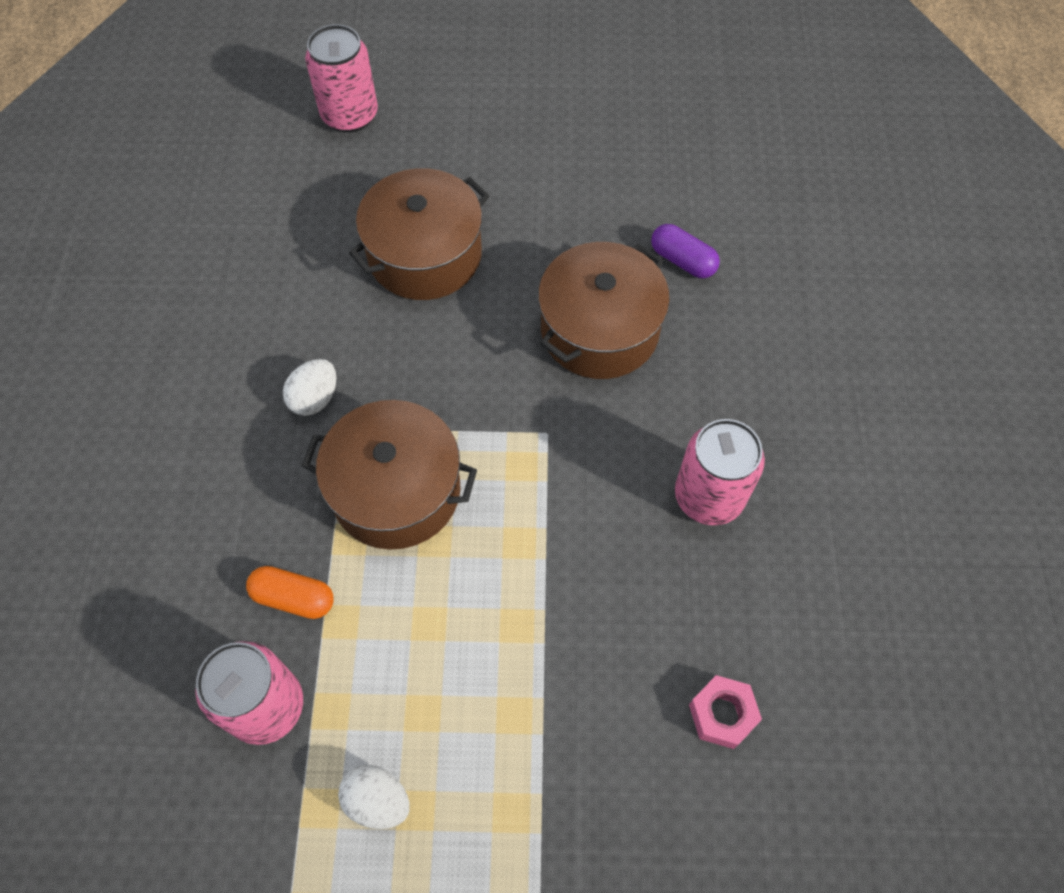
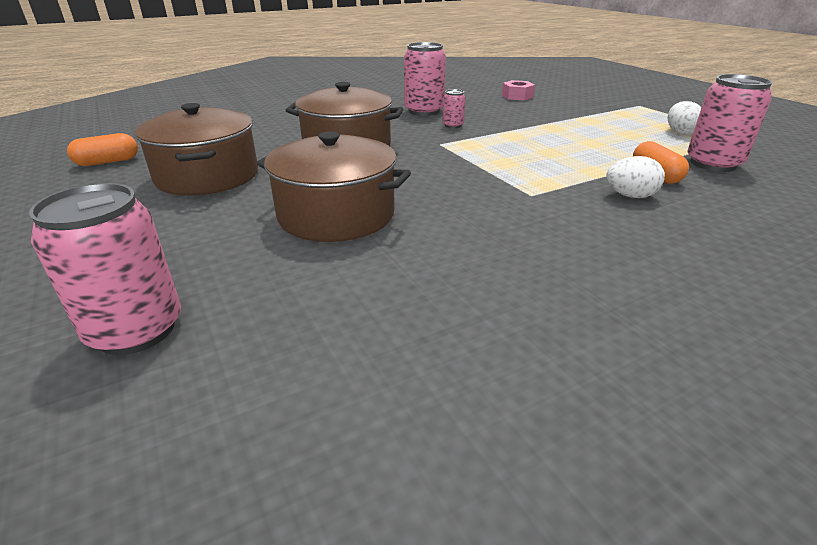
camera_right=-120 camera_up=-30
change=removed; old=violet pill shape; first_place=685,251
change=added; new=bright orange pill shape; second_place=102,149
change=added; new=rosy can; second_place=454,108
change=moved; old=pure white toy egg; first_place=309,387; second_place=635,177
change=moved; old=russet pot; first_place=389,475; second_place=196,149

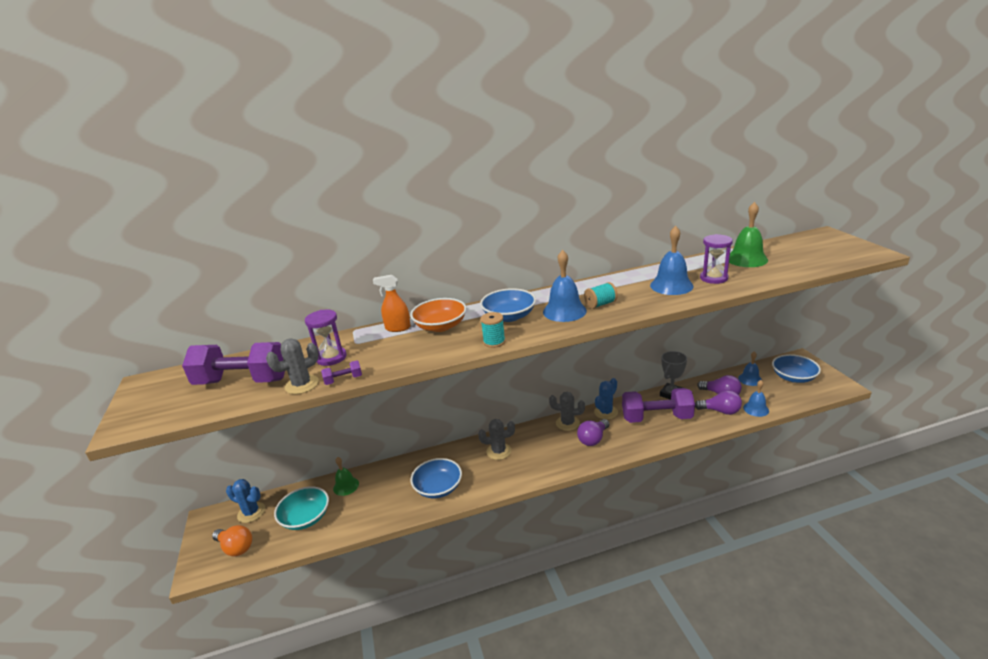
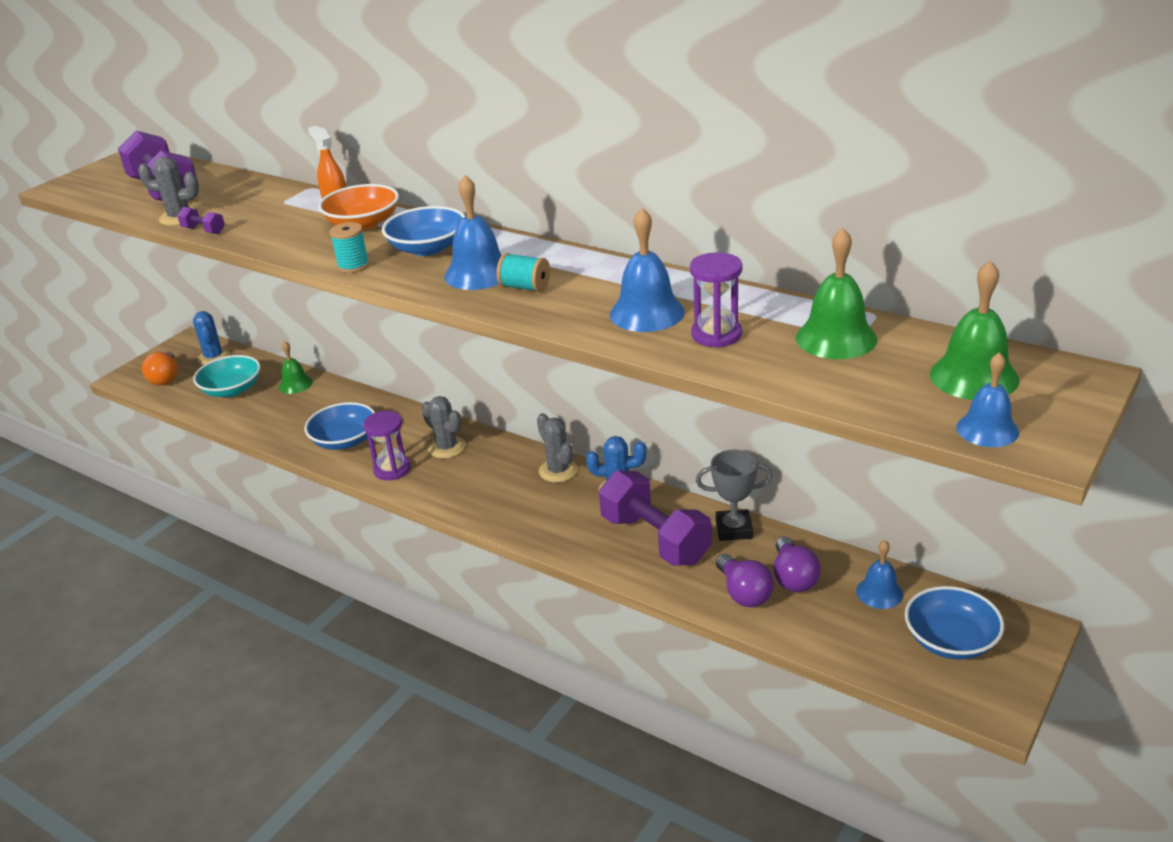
camera_right=50 camera_up=5
change=removed; old=violet bulb; first_place=593,432
change=added; new=green bell; second_place=974,330
change=moved; old=violet sand timer; first_place=326,338; second_place=387,445
change=moved; old=blue bell; first_place=756,398; second_place=987,399

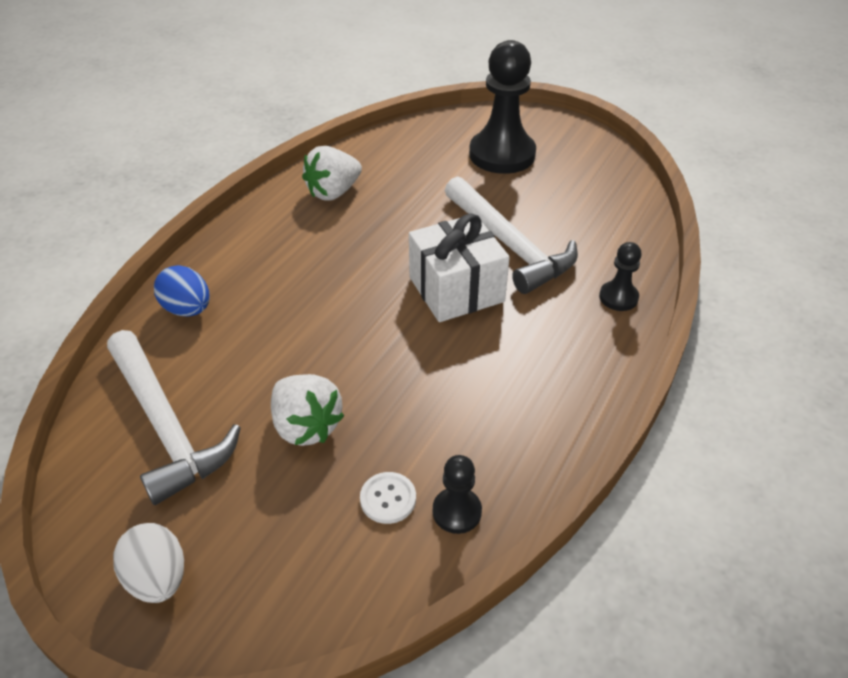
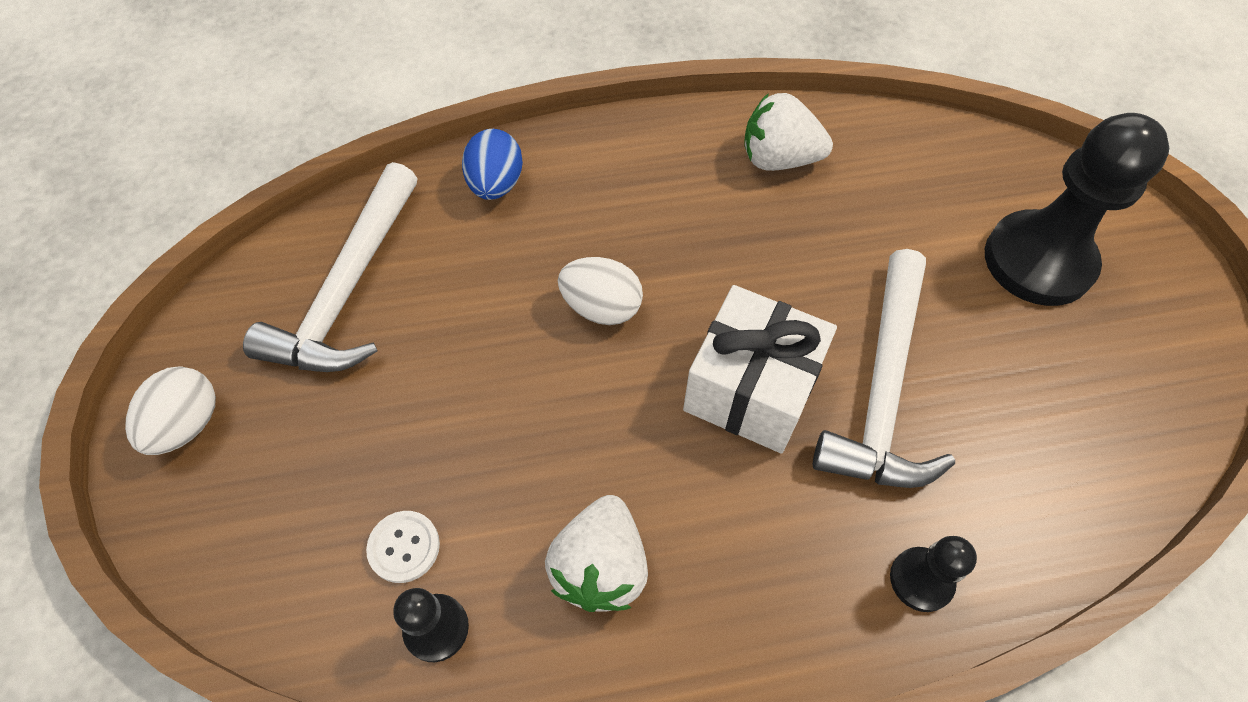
camera_right=50 camera_up=15
change=added; new=pure white toy egg; second_place=600,291
change=moved; old=pure white berry; first_place=307,410; second_place=596,553

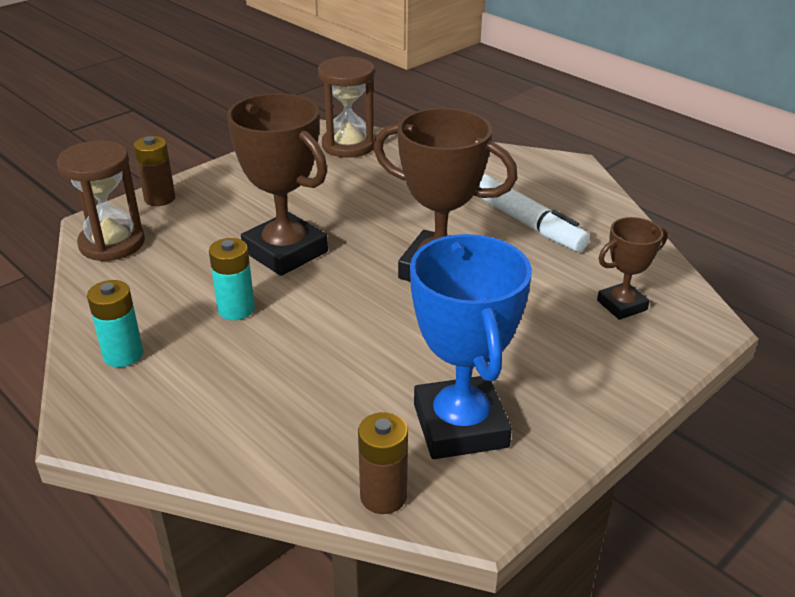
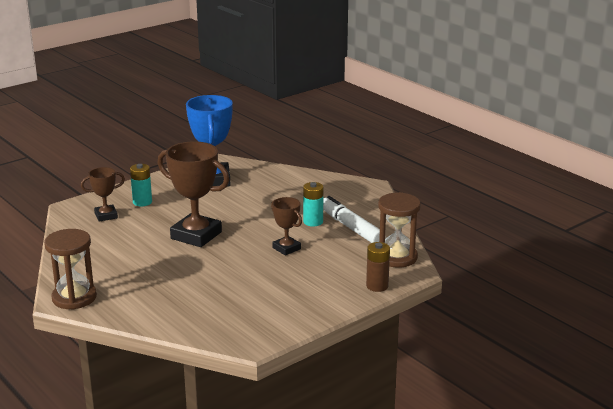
camera_right=-175 camera_up=-10
change=removed; old=russet AA battery; first_place=383,463
change=moved; old=teal AA battery; first_place=115,323; second_place=141,185
change=moved; old=russet sand timer; first_place=346,107; second_place=70,269
change=moved; old=pure white marker; first_place=534,212; second_place=351,219
change=resized; old=russet trophy; first_place=277,184; second_place=286,226; factor=0.54

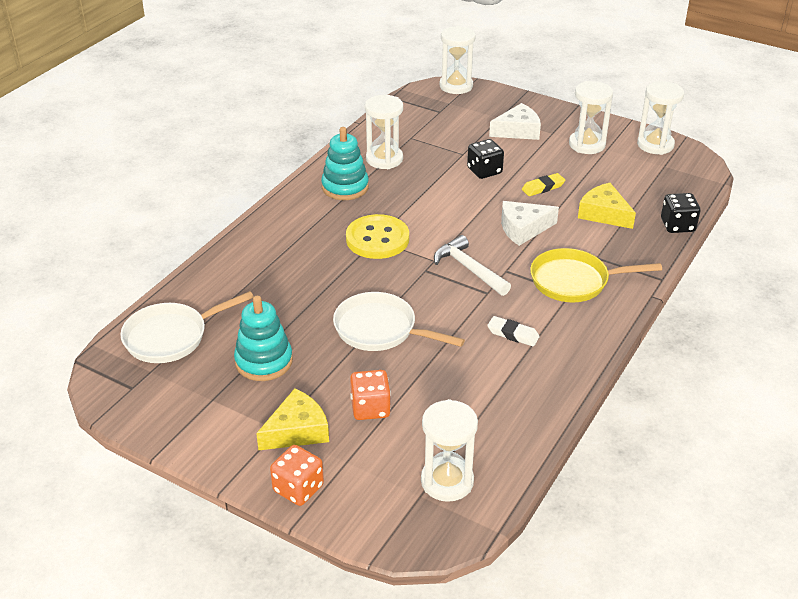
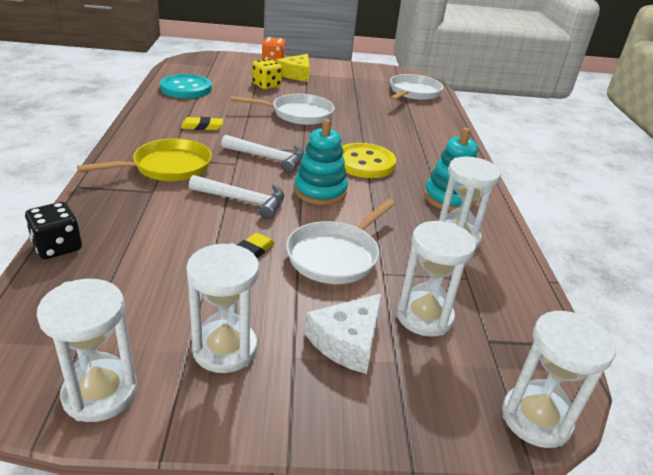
camera_right=145 camera_up=-5
change=removed; old=yellow cheese wedge; first_place=607,206
change=added; new=teal shirt button; second_place=186,86
change=moved; old=teal ring stacker; first_place=263,338; second_place=321,162
change=moved; old=pure white sand timer; first_place=449,450; second_place=436,279
change=replaced; old=jet-black dice; new=pure white frying pan; first_place=485,159; second_place=341,241
change=replaced; old=pure white cheese wedge; new=pure white carpenter's hammer; first_place=530,223; second_place=236,197
change=recoloured; old=bright orange dice; new=yellow dice; first_place=370,395; second_place=267,74
change=recoloured; old=pure white pencil eraser; new=yellow pencil eraser; first_place=513,331; second_place=202,123

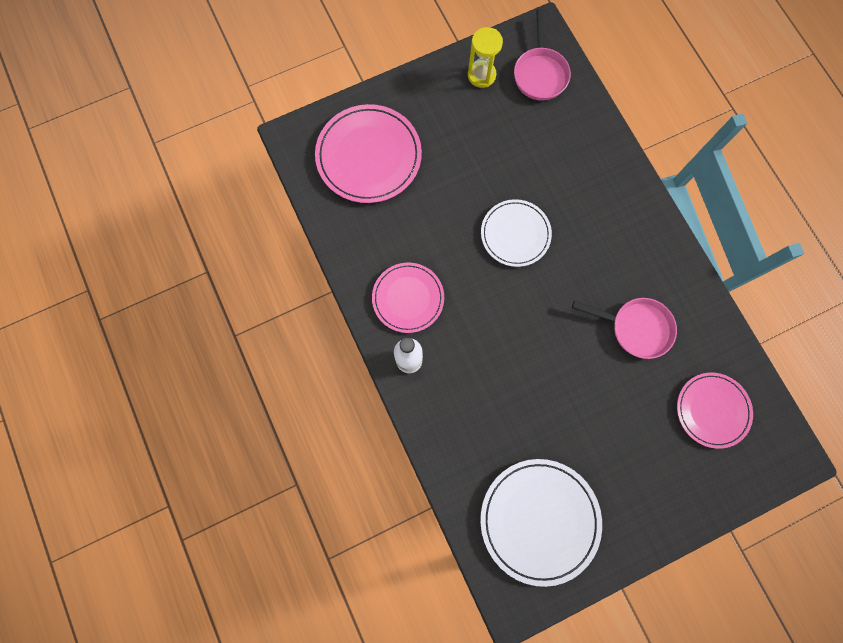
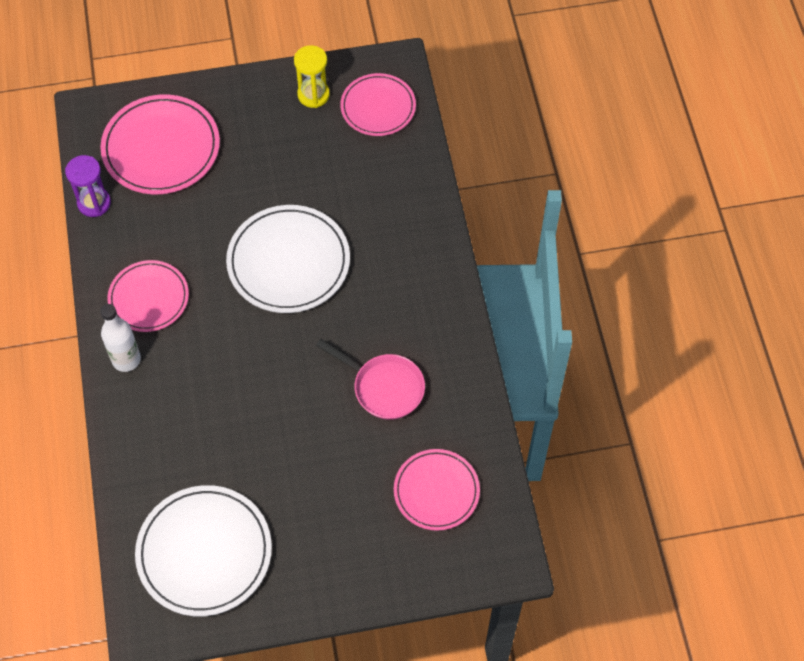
camera_right=15 camera_up=-15
change=added; new=violet sand timer; second_place=88,186
change=replaced; old=rosy frying pan; new=rosy plate; first_place=542,55; second_place=378,104
change=resized; old=pure white plate; first_place=516,233; second_place=288,259; factor=1.54

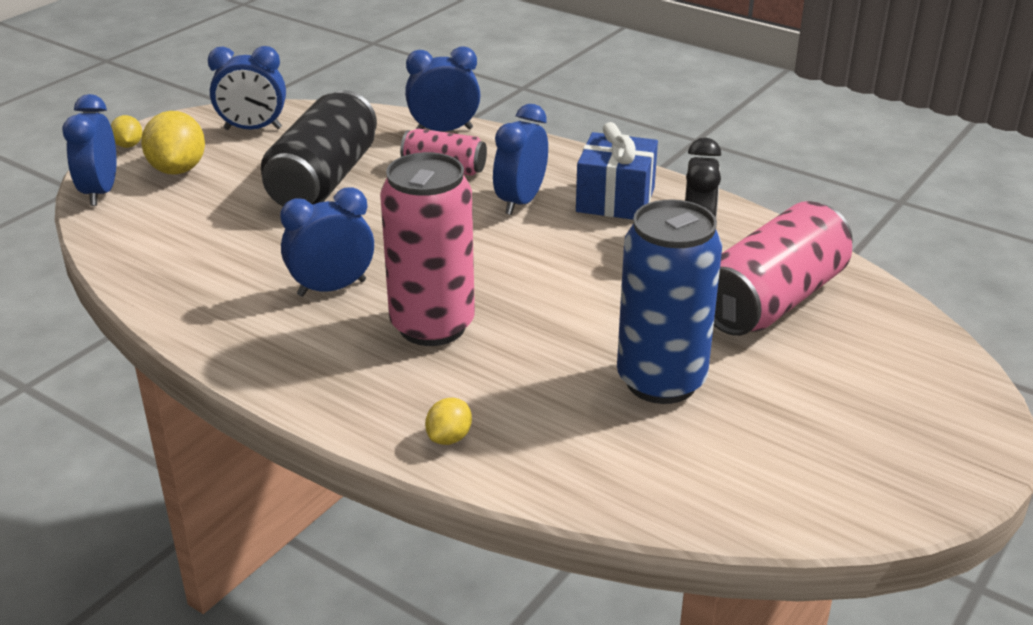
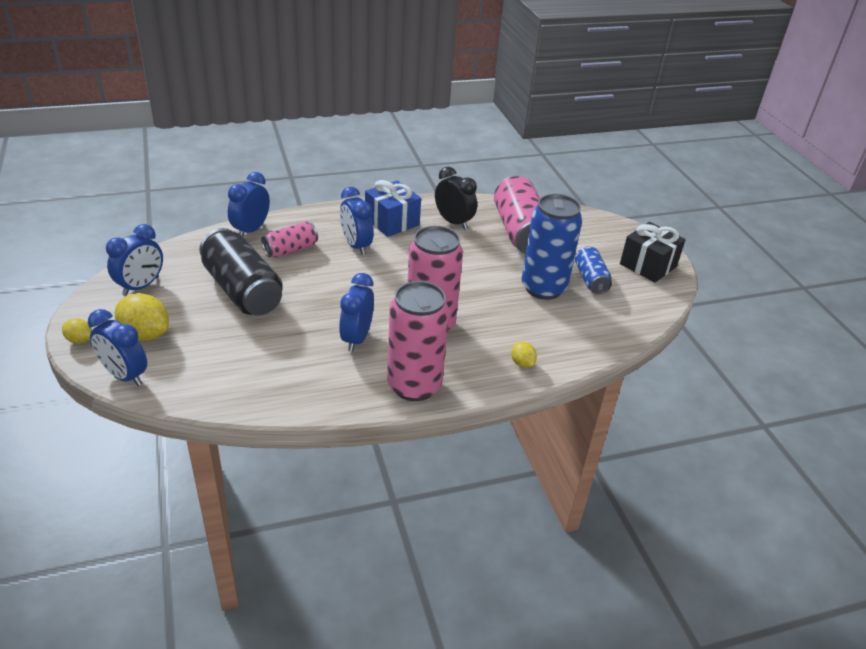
camera_right=-55 camera_up=5
change=added; new=rosy can; second_place=418,341
change=added; new=blue can; second_place=593,270
change=added; new=jet-black wrapped gift; second_place=652,252

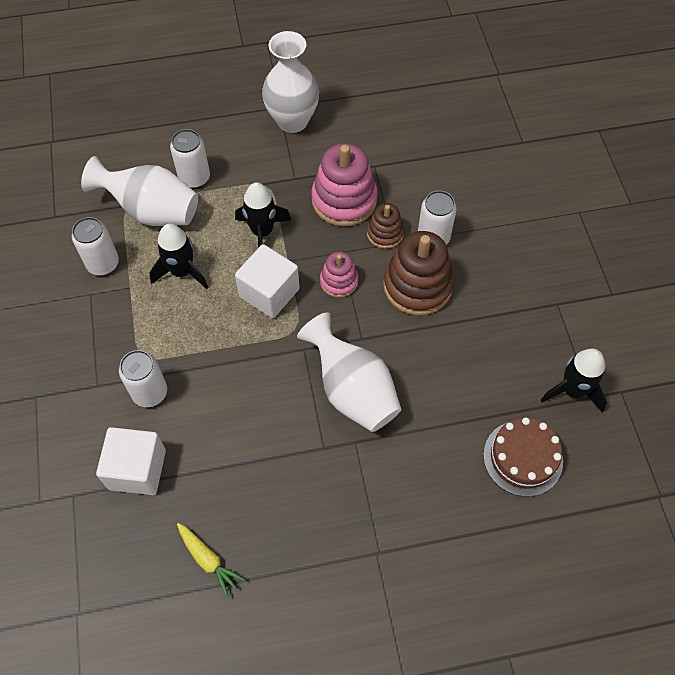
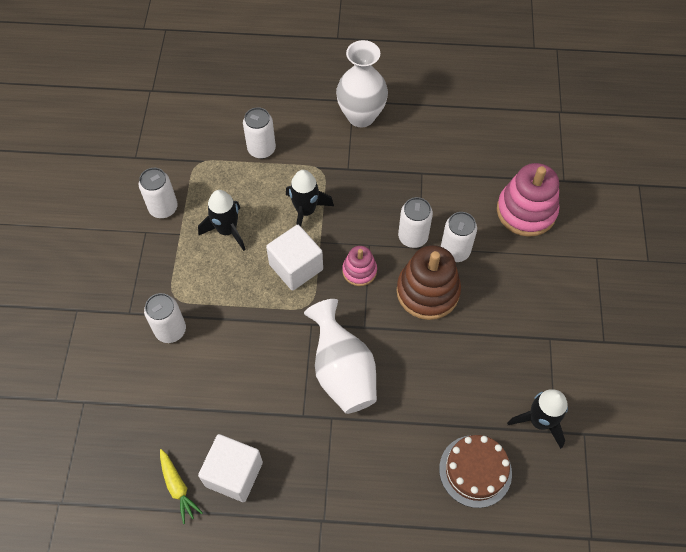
camera_right=15 camera_up=0
change=removed; old=pure white tall vase; first_place=139,191
change=moved; old=pure white block; first_place=131,461; second_place=230,468
change=moved; old=rosy ring stacker; first_place=345,185; second_place=528,200
change=replaced; old=russet ring stacker; new=pure white can; first_place=385,226; second_place=415,222

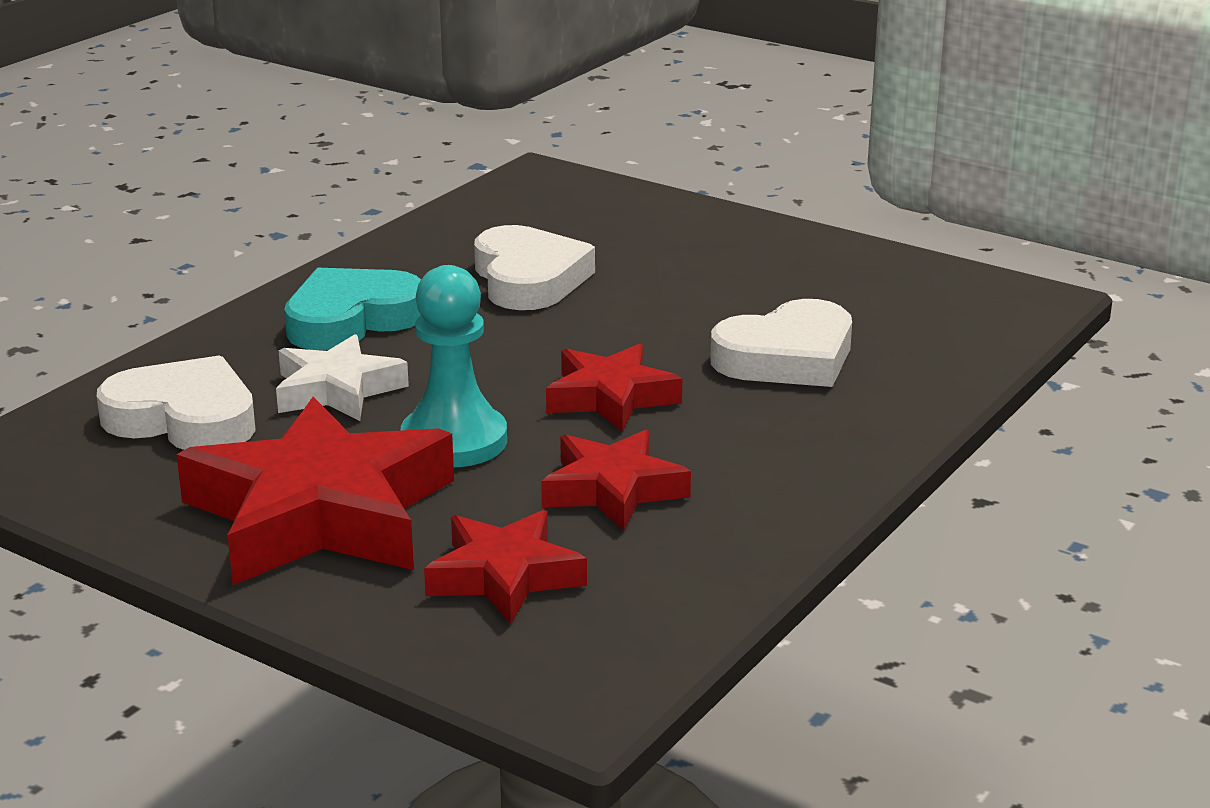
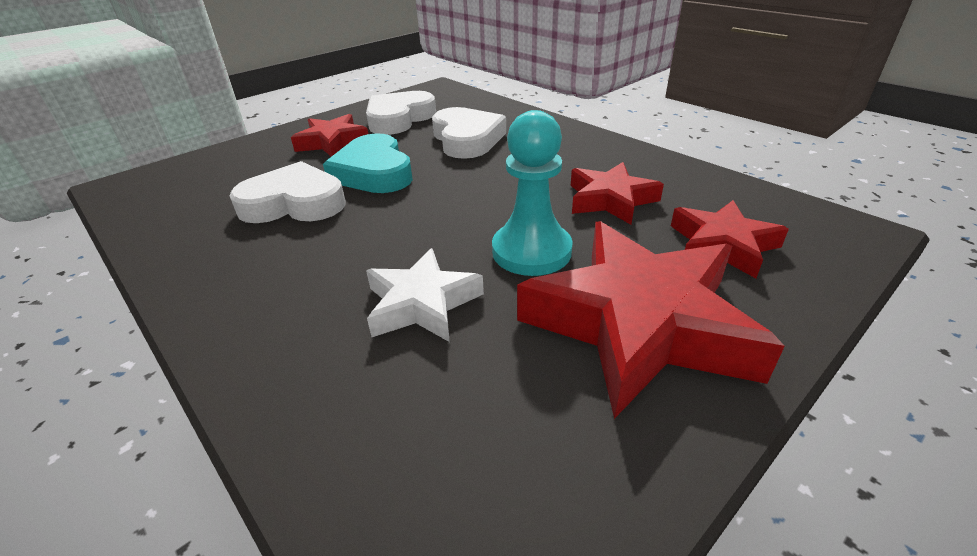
camera_right=-75 camera_up=10
change=moved; old=pure white heart shape; first_place=176,402; second_place=401,113
change=moved; old=teal heart shape; first_place=352,309; second_place=368,163
change=moved; old=crimson star; first_place=614,388; second_place=329,135

